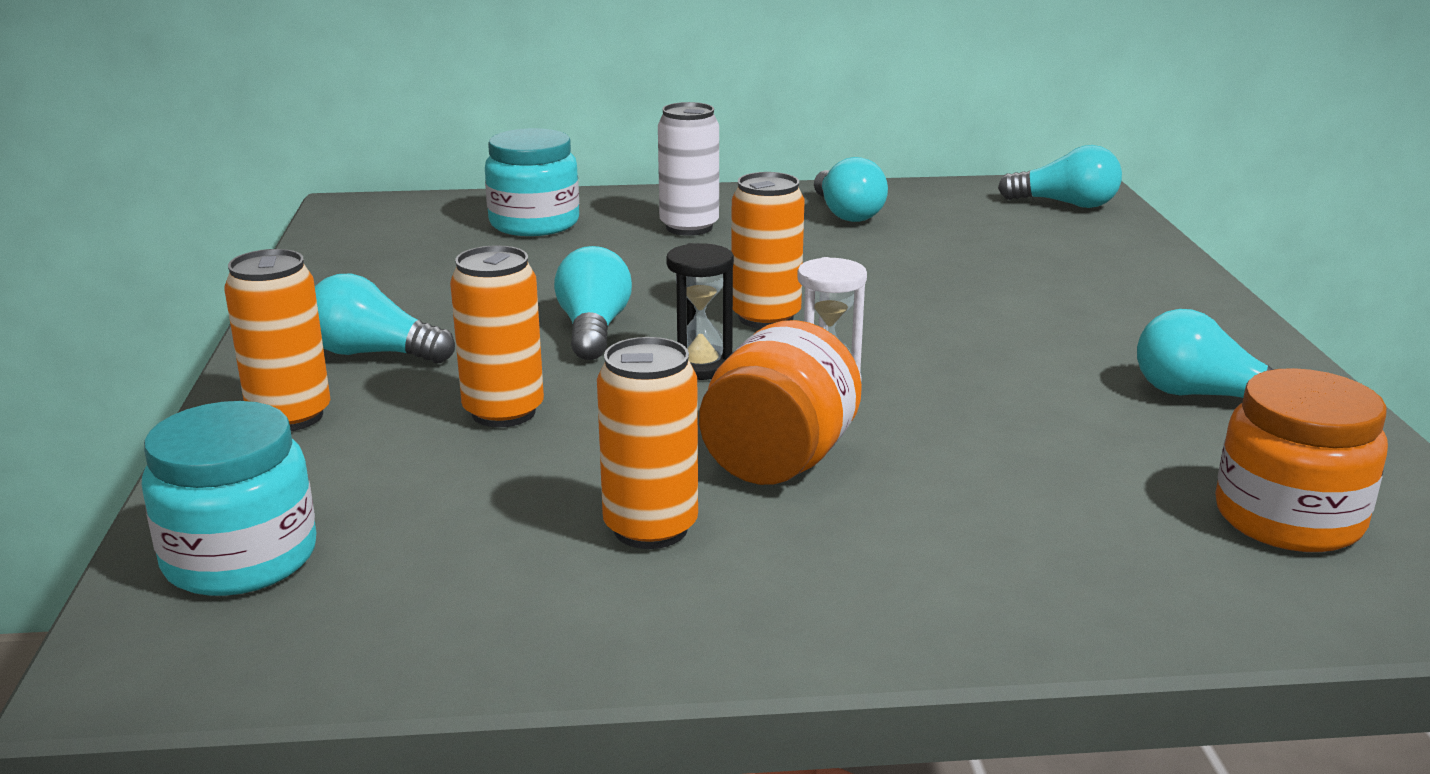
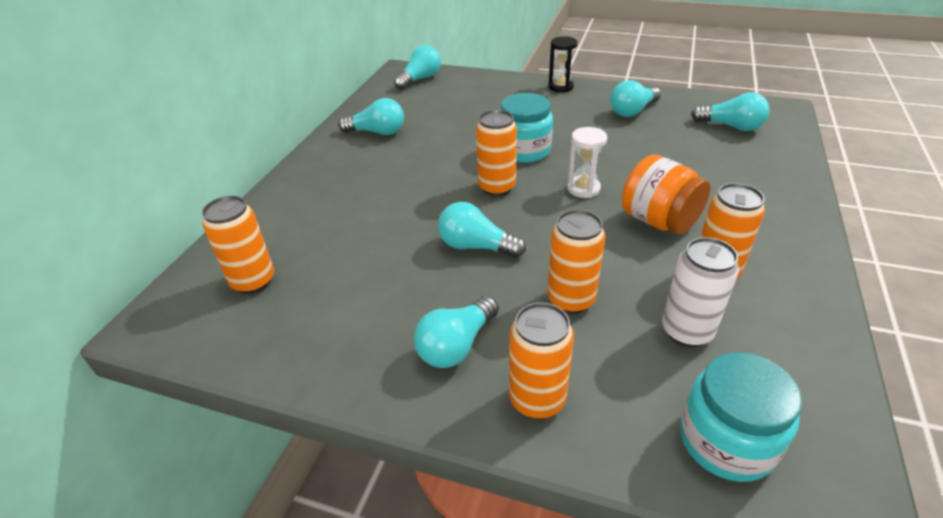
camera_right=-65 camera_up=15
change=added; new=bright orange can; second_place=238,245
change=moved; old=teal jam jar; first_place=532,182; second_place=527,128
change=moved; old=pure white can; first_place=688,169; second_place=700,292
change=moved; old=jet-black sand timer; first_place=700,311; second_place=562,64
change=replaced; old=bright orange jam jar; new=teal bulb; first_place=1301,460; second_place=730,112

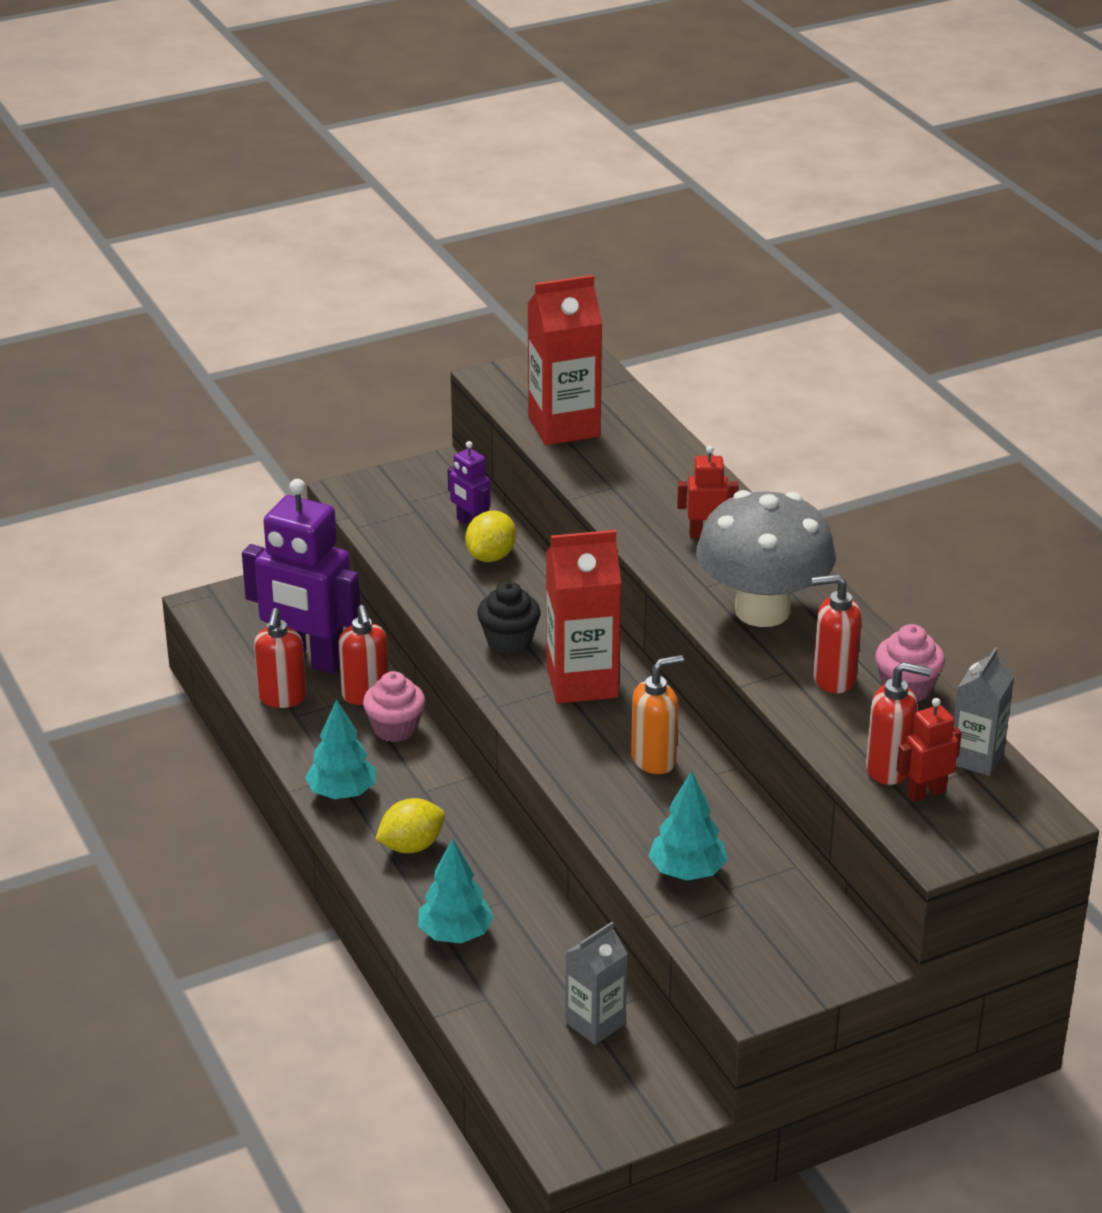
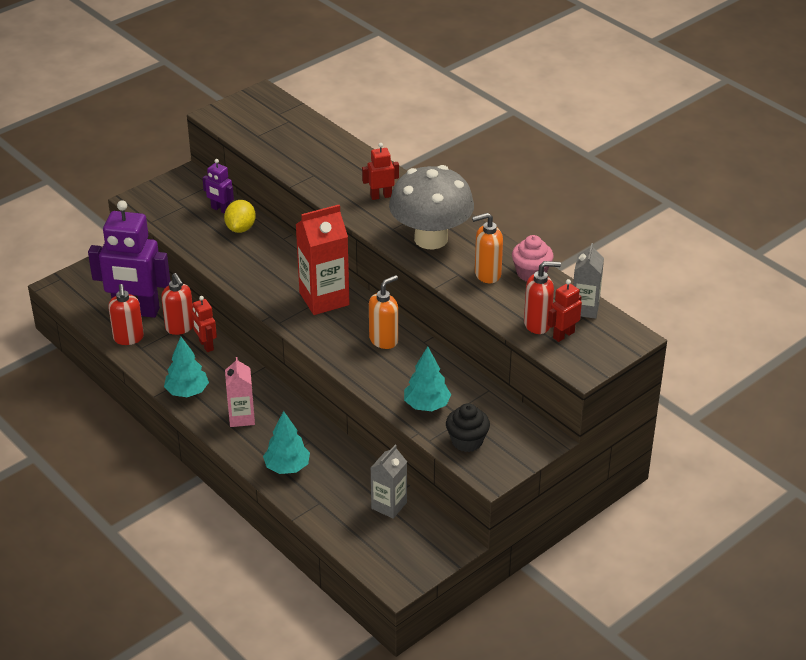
camera_right=-15 camera_up=5
change=removed; old=crimson juice carton; first_place=564,360
change=moved; old=jet-black fairy cake; first_place=509,617; second_place=468,427
change=replaced; old=rosy fairy cake; new=crimson robot; first_place=394,706; second_place=204,324
change=replaced; old=yellow lemon; new=rosy juice carton; first_place=410,825; second_place=240,392
change=recoloured; old=crimson pump bottle; new=bright orange pump bottle; first_place=837,633; second_place=487,248

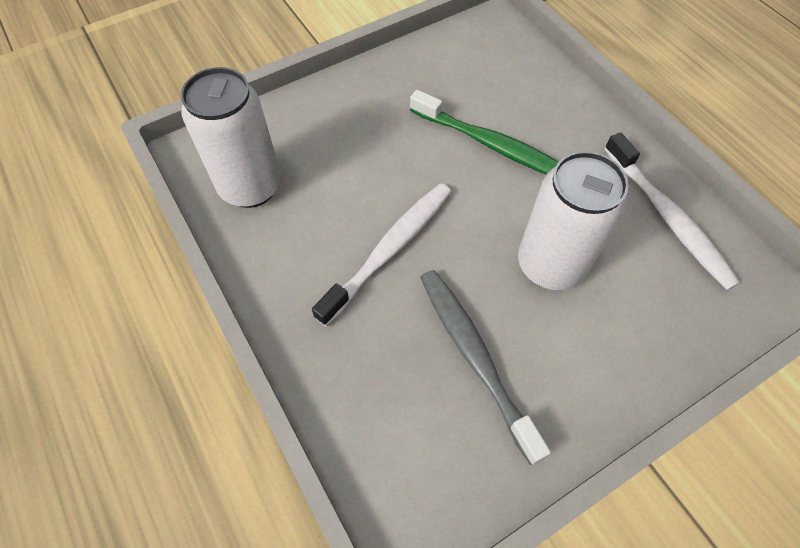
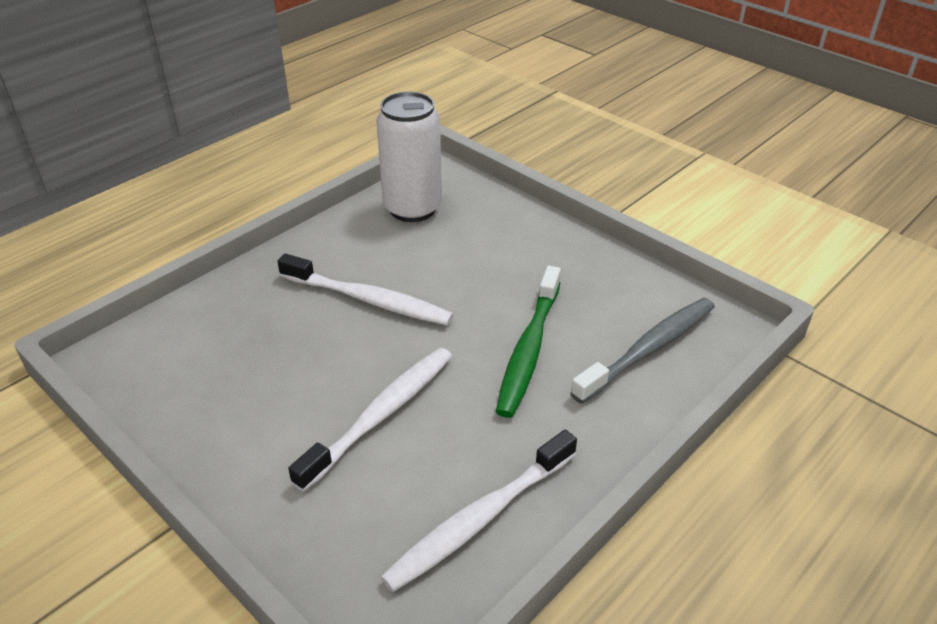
camera_right=75 camera_up=-20
change=moved; old=grey toothbrush; first_place=485,367; second_place=643,351
change=replaced; old=pure white can; new=pure white toothbrush; first_place=573,220; second_place=370,420

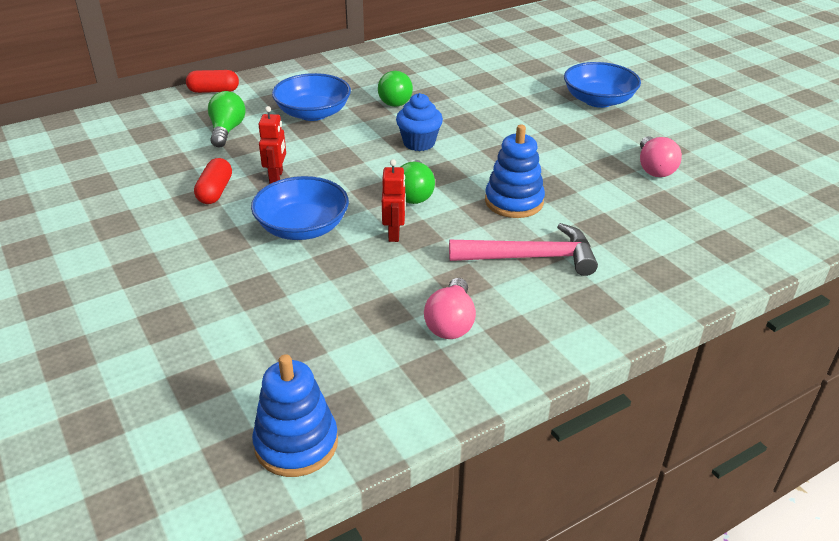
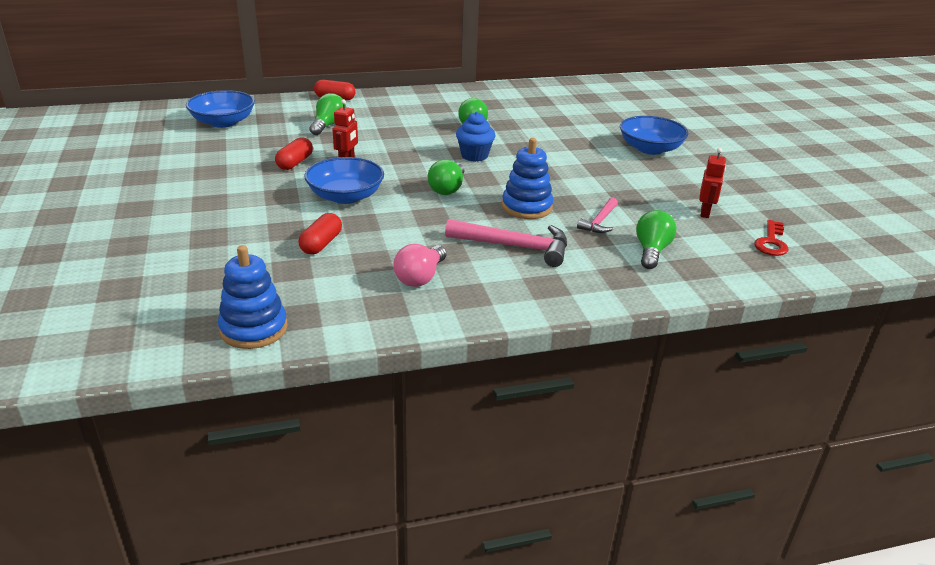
camera_right=15 camera_up=-5
change=removed; old=rosy bulb; first_place=661,156
change=added; new=crimson pill shape; second_place=320,234
change=added; new=rosy carpenter's hammer; second_place=597,215
change=added; new=green bulb; second_place=656,239
change=added; new=crimson latchkey; second_place=771,238
change=moved; old=blue bowl; first_place=311,97; second_place=220,109
change=moved; old=crimson robot; first_place=394,200; second_place=712,183

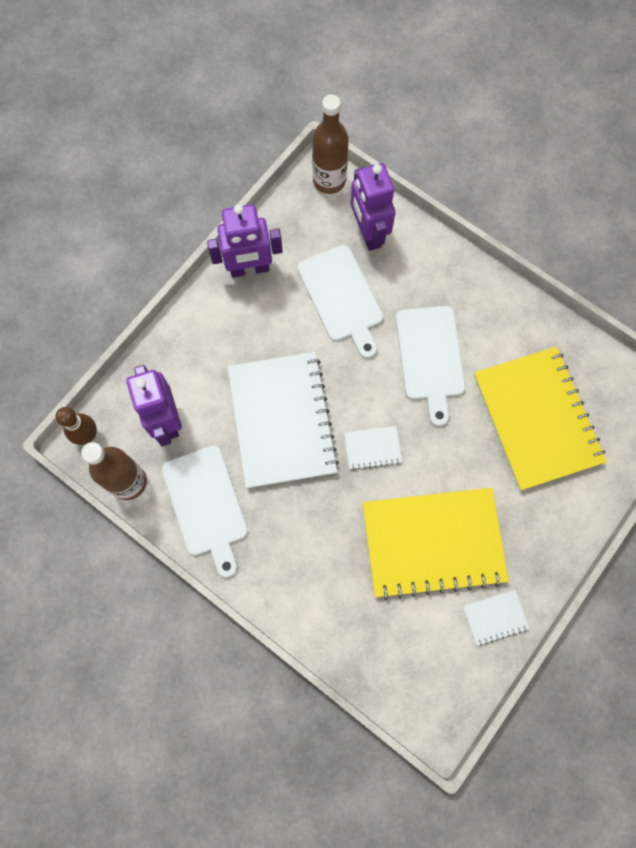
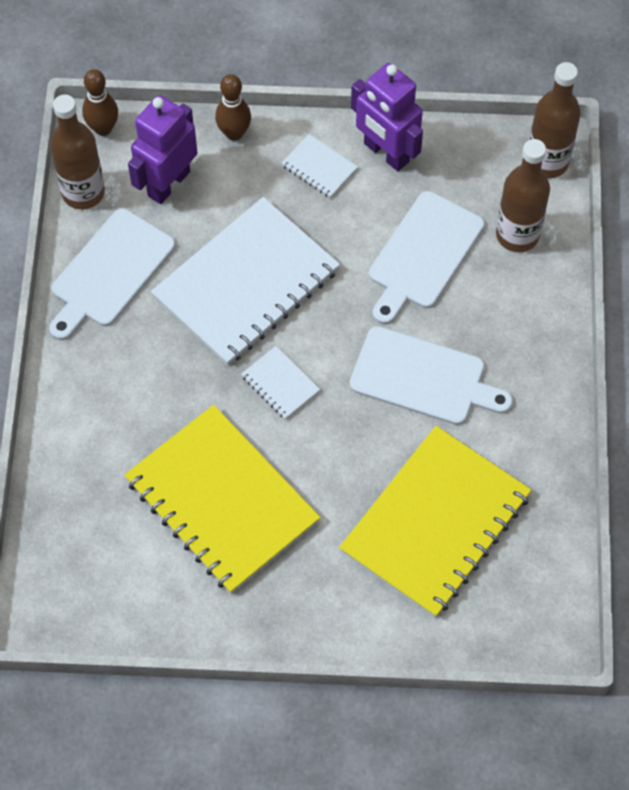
camera_right=55 camera_up=-10
change=added; new=russet bowling pin; second_place=233,107
change=moved; old=pure white notebook; first_place=496,618; second_place=319,166
change=replaced; old=violet robot; new=russet flask; first_place=373,207; second_place=523,195
change=turned; old=pure white cutting board; first_place=430,366; second_place=431,375; degrees=-120

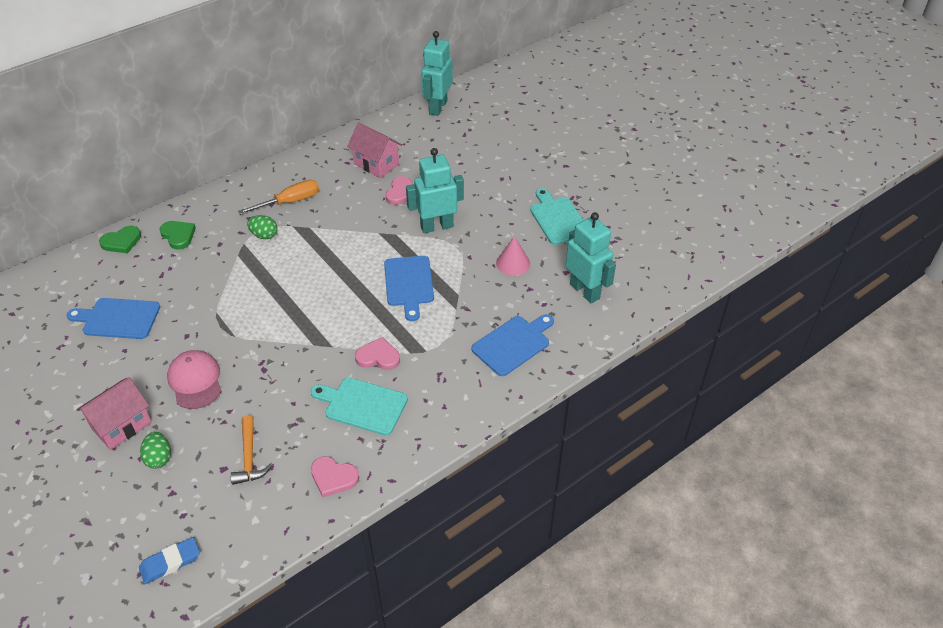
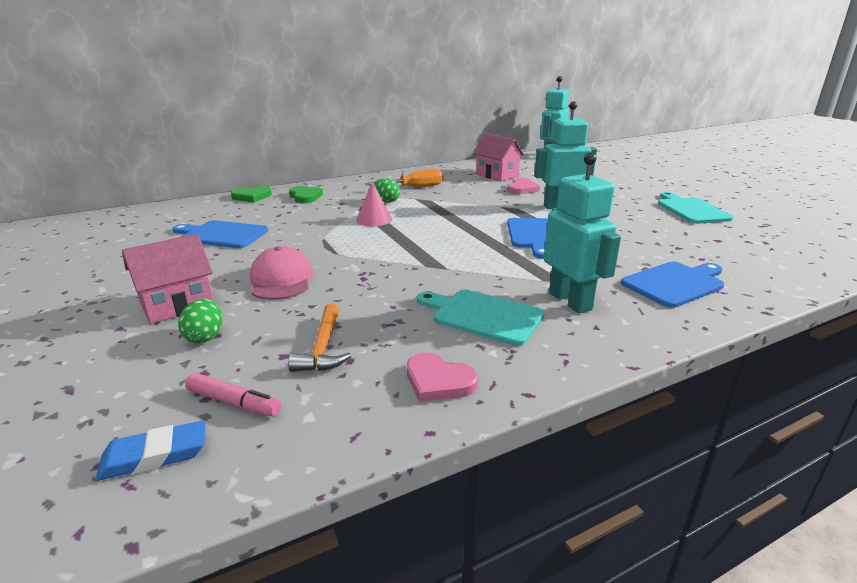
camera_right=10 camera_up=-20
change=removed; old=rosy heart shape; first_place=377,353
change=added; new=rosy marker; second_place=233,395
change=moved; old=rosy solid cone; first_place=513,256; second_place=374,203
change=moved; old=teal robot; first_place=590,257; second_place=582,233

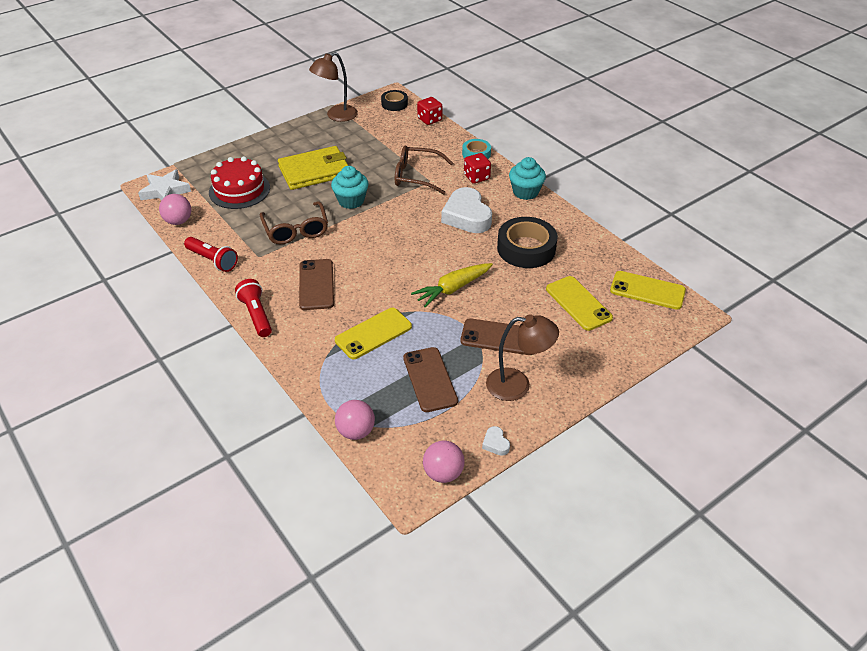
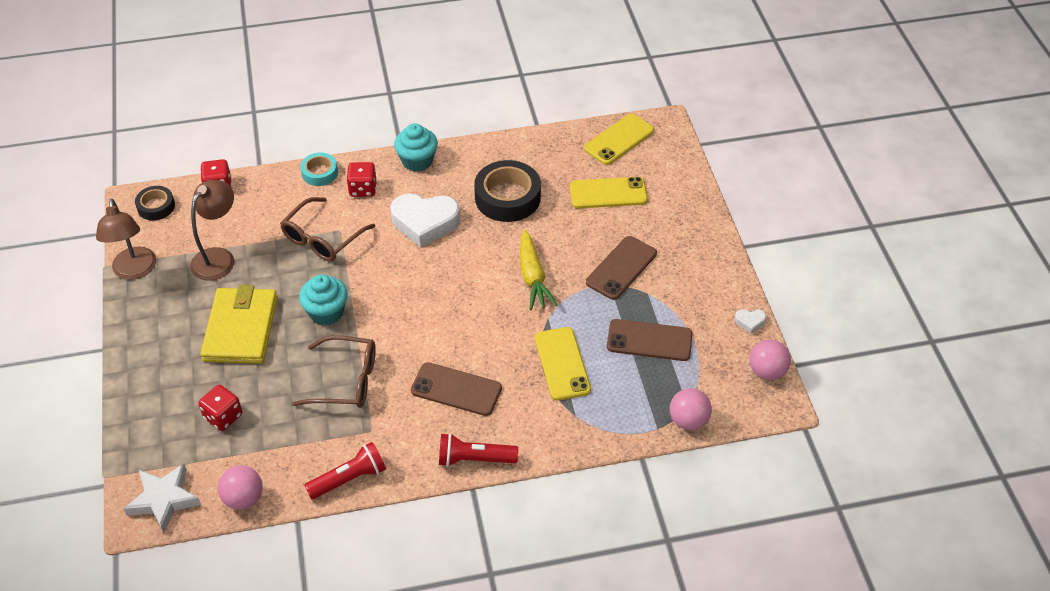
camera_right=-65 camera_up=5
change=moved; old=russet lamp; first_place=522,358; second_place=212,230
change=replaced; old=crimson cake; new=crimson dice; first_place=239,182; second_place=220,408

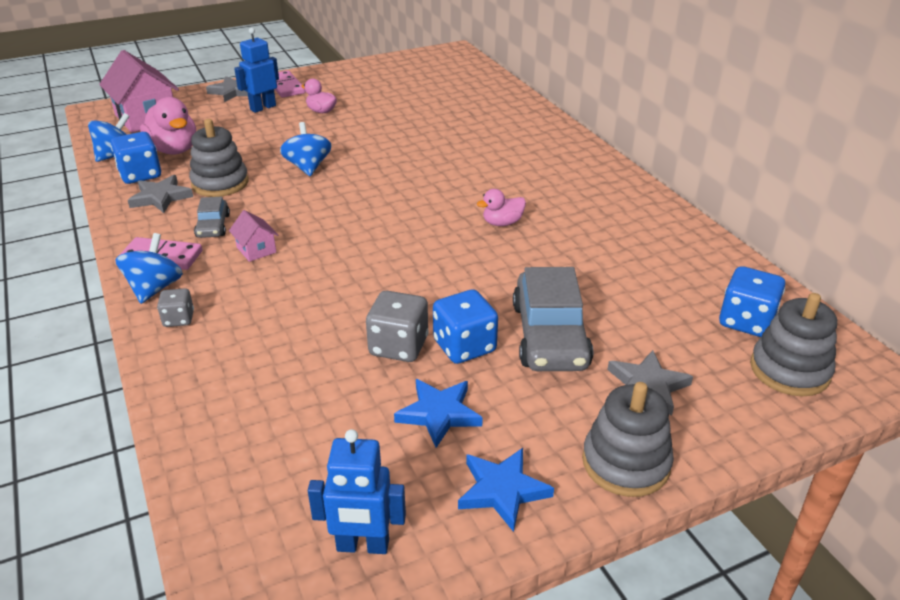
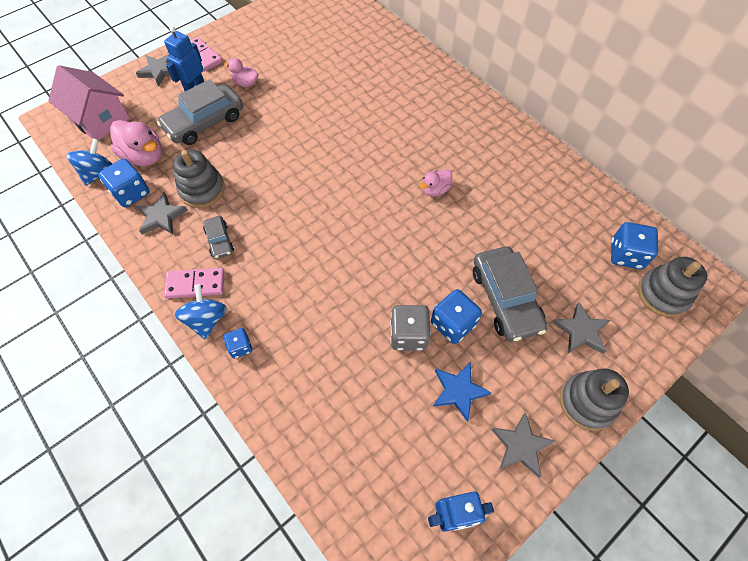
camera_right=-15 camera_up=25
change=removed; old=rosy cottage; first_place=253,236
change=removed; old=blue spinning top; first_place=306,149
change=added; new=grey automobile; second_place=200,112
change=recoloured; old=grey dice; new=blue dice; first_place=175,307; second_place=237,343
change=recoloured; old=blue star; new=grey star; first_place=506,490; second_place=523,445

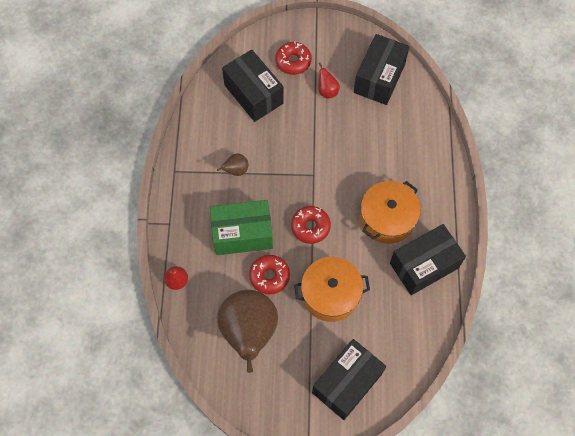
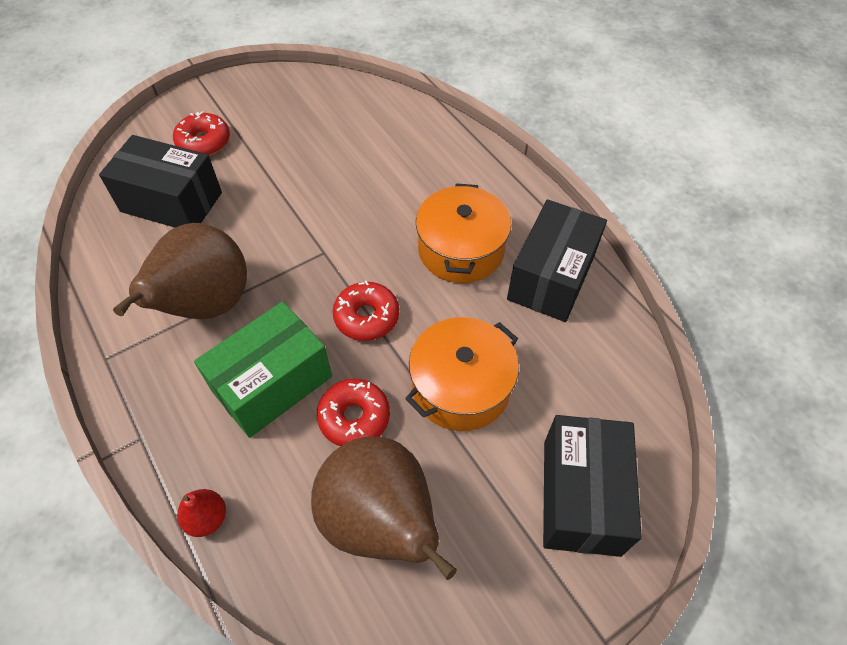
camera_right=-35 camera_up=-10
change=removed; old=crimson toy pear; first_place=329,80
change=removed; old=jet-black box; first_place=382,69
change=resized; old=russet toy pear; first_place=233,164; second_place=180,271; factor=2.44

